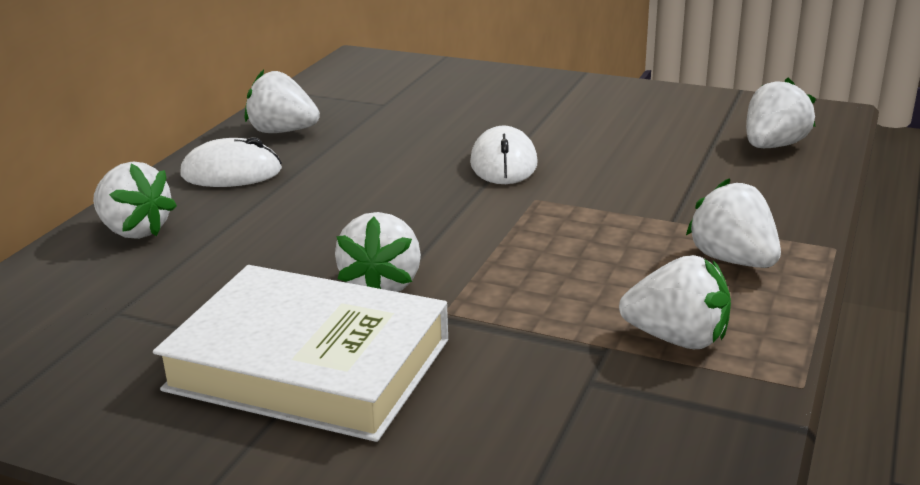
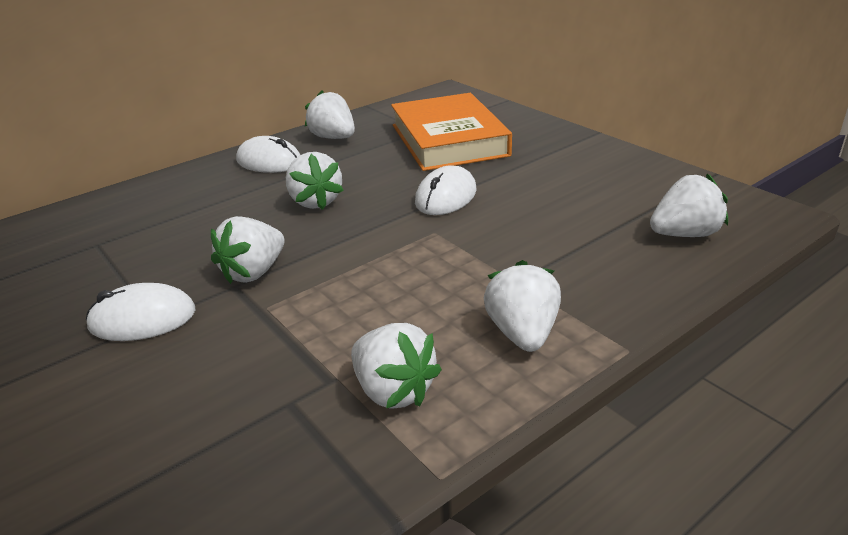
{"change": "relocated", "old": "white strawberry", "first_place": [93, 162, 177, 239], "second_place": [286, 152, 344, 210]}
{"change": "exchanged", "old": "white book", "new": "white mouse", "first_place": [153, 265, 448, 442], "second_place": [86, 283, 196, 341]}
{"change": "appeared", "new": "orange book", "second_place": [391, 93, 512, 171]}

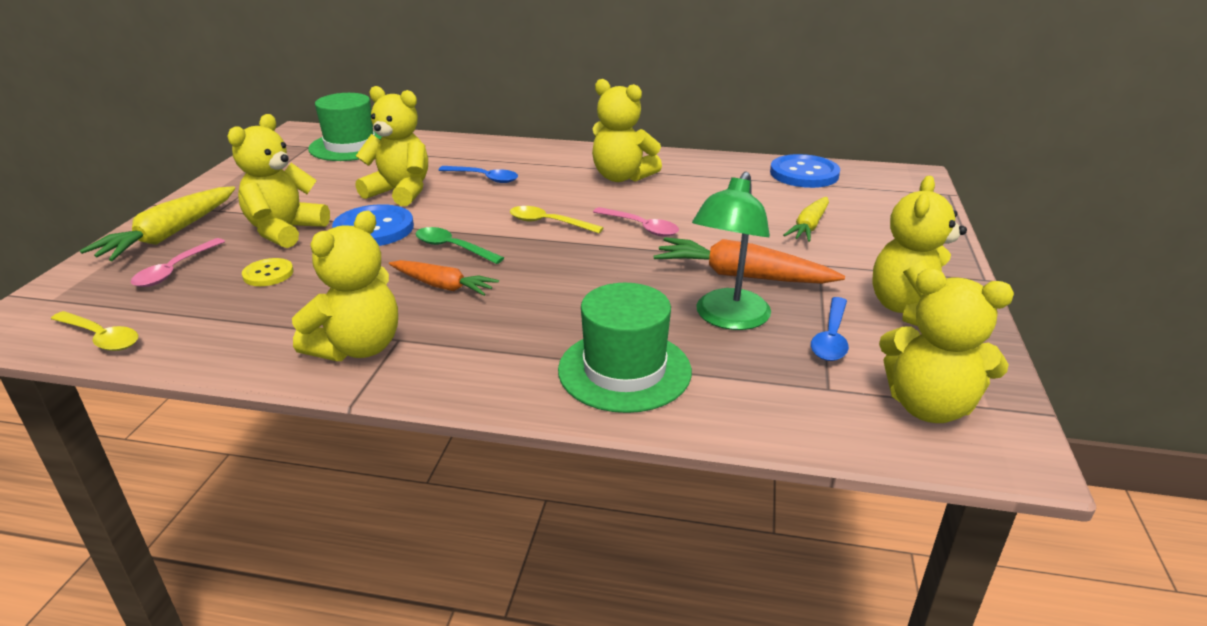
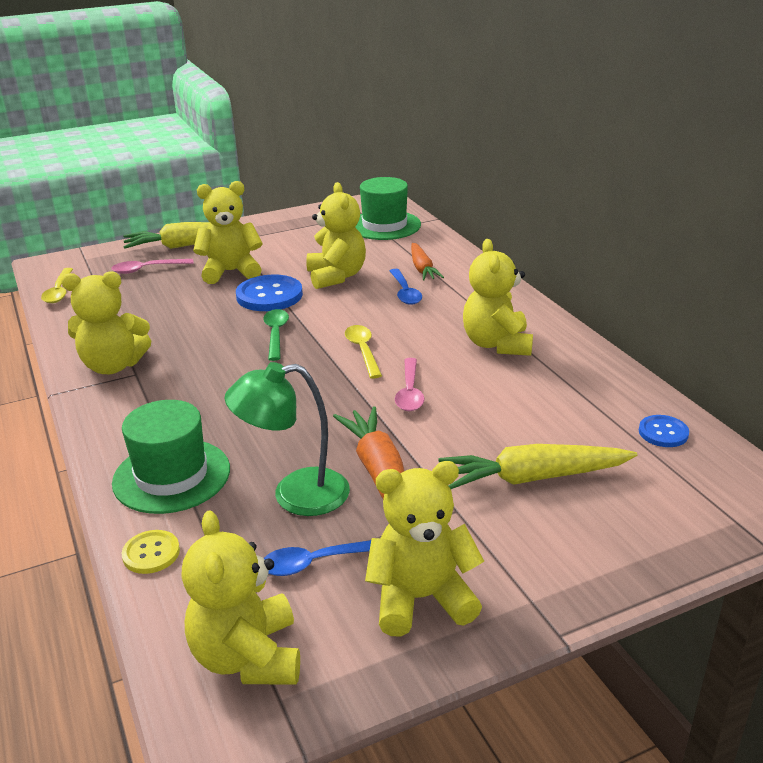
{"change": "relocated", "old": "yellow button", "first_place": [242, 258, 294, 286], "second_place": [122, 530, 180, 574]}
{"change": "relocated", "old": "orange carrot", "first_place": [389, 260, 499, 296], "second_place": [411, 243, 444, 281]}
{"change": "size", "old": "blue button", "first_place": [770, 154, 840, 188], "second_place": [639, 415, 689, 447], "factor": 0.55}
{"change": "size", "old": "yellow carrot", "first_place": [783, 197, 829, 242], "second_place": [438, 444, 638, 489], "factor": 1.55}

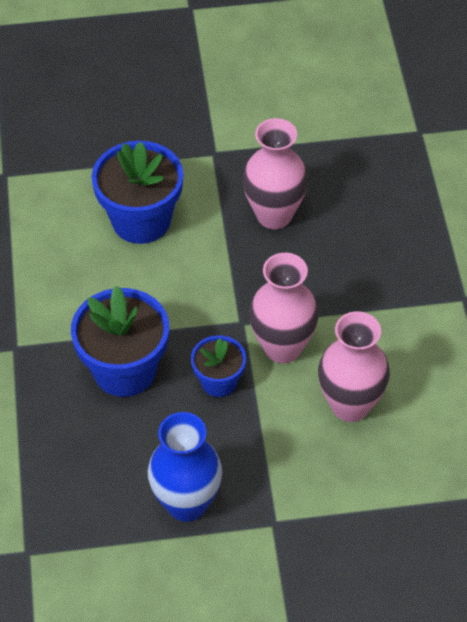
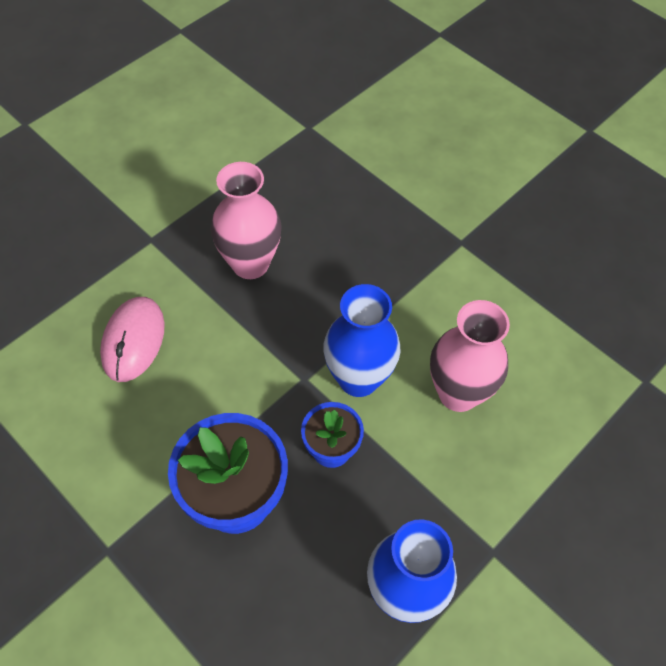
{"change": "exchanged", "old": "blue flower pot", "new": "pink mouse", "first_place": [91, 141, 183, 244], "second_place": [100, 297, 165, 382]}
{"change": "colour", "old": "pink vase", "new": "blue vase", "first_place": [249, 253, 319, 363], "second_place": [323, 284, 401, 397]}

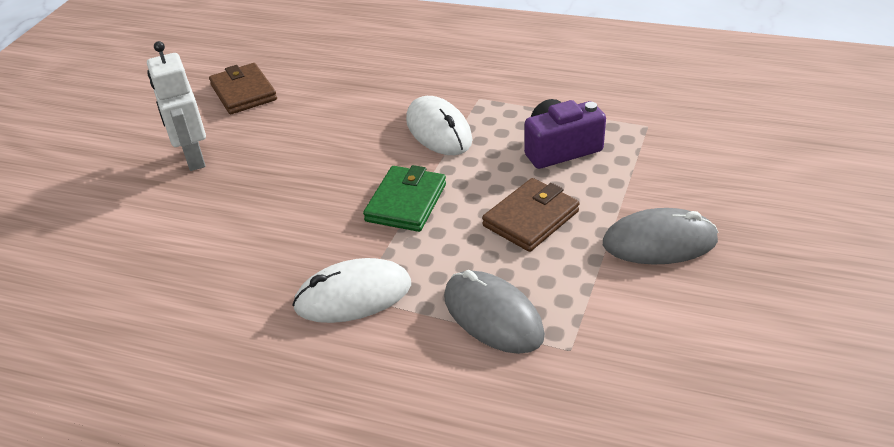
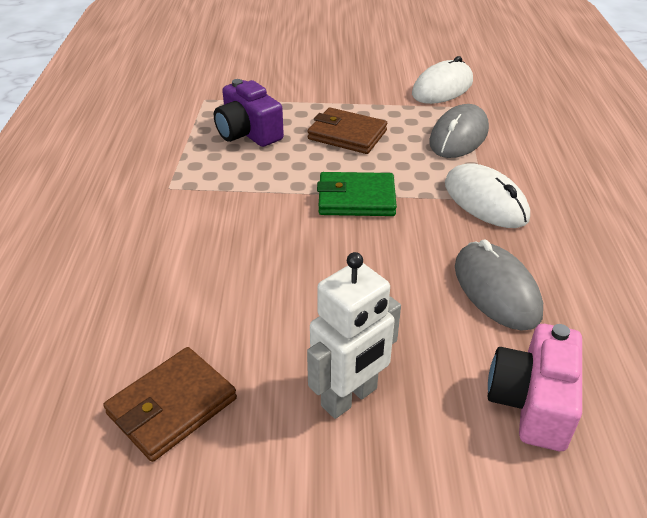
{"change": "relocated", "old": "white mouse", "first_place": [406, 96, 472, 155], "second_place": [412, 56, 473, 104]}
{"change": "relocated", "old": "grey mouse", "first_place": [603, 208, 718, 264], "second_place": [455, 239, 543, 330]}
{"change": "appeared", "new": "pink camera", "second_place": [488, 324, 582, 451]}

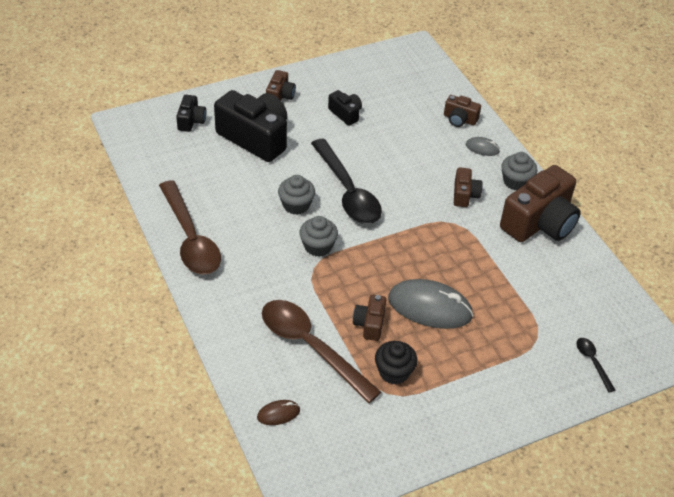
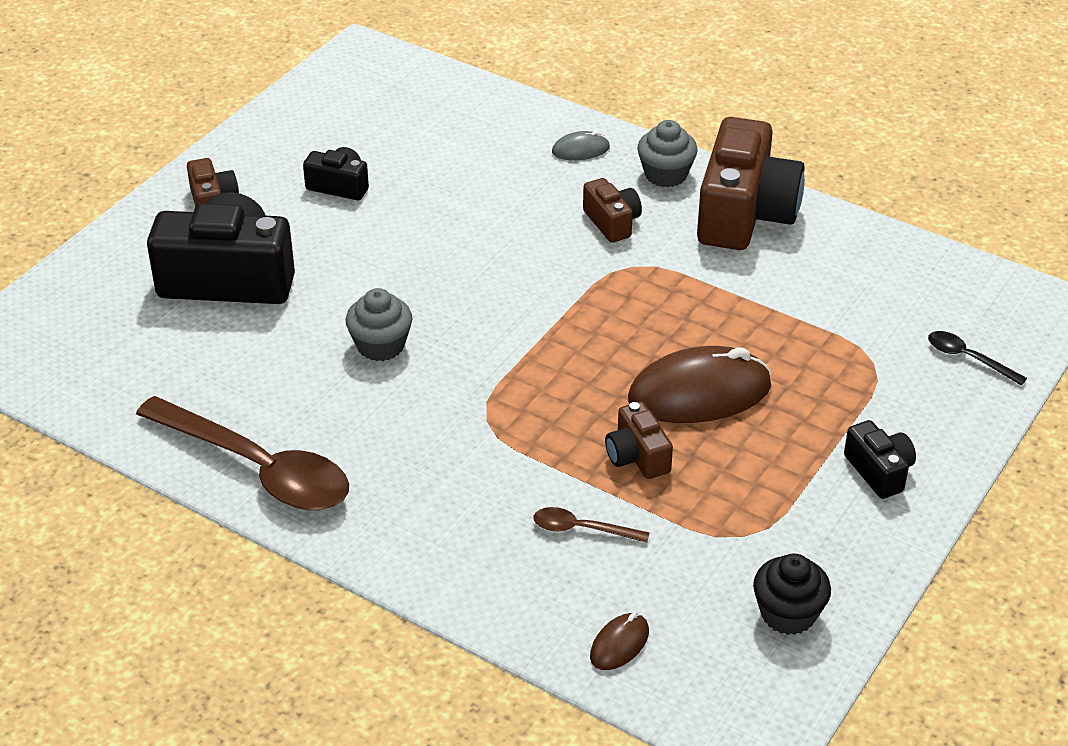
{"change": "relocated", "old": "black camera", "first_place": [176, 95, 206, 132], "second_place": [844, 420, 916, 499]}
{"change": "size", "old": "brown spoon", "first_place": [262, 300, 381, 403], "second_place": [533, 507, 650, 543], "factor": 0.43}
{"change": "missing", "old": "grey cupcake", "first_place": [299, 216, 338, 257]}
{"change": "missing", "old": "black spoon", "first_place": [311, 139, 382, 224]}
{"change": "relocated", "old": "black cupcake", "first_place": [375, 341, 417, 384], "second_place": [753, 553, 831, 635]}
{"change": "colour", "old": "grey mouse", "new": "brown mouse", "first_place": [388, 279, 474, 329], "second_place": [628, 346, 772, 423]}
{"change": "missing", "old": "brown camera", "first_place": [444, 95, 481, 127]}

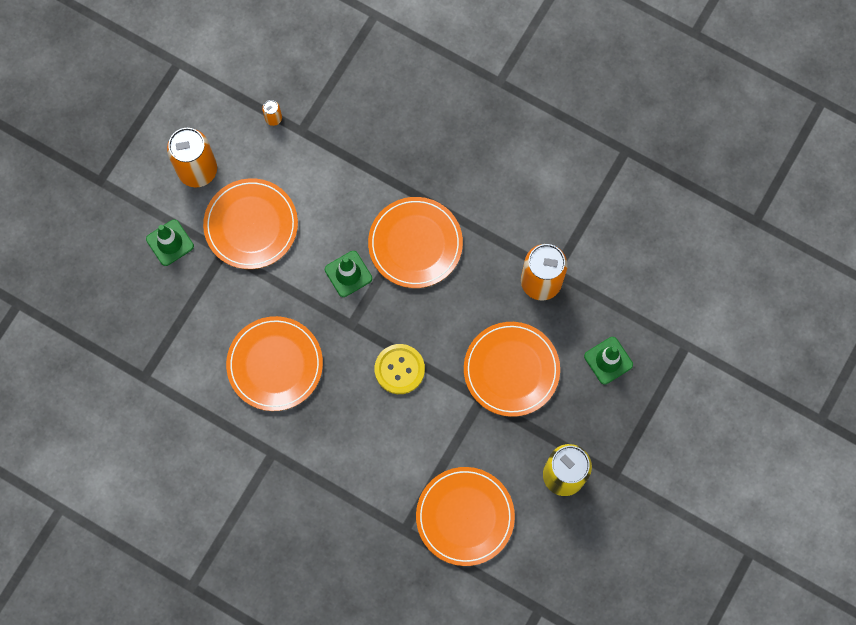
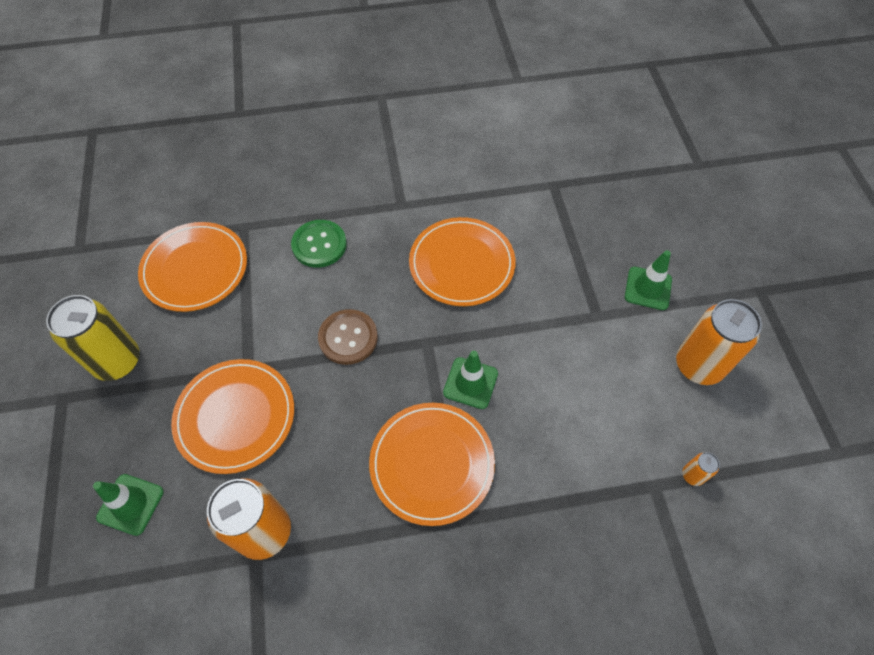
{"change": "missing", "old": "orange plate", "first_place": [203, 178, 298, 269]}
{"change": "colour", "old": "yellow button", "new": "brown button", "first_place": [375, 344, 425, 394], "second_place": [318, 309, 378, 365]}
{"change": "appeared", "new": "green button", "second_place": [291, 220, 347, 268]}

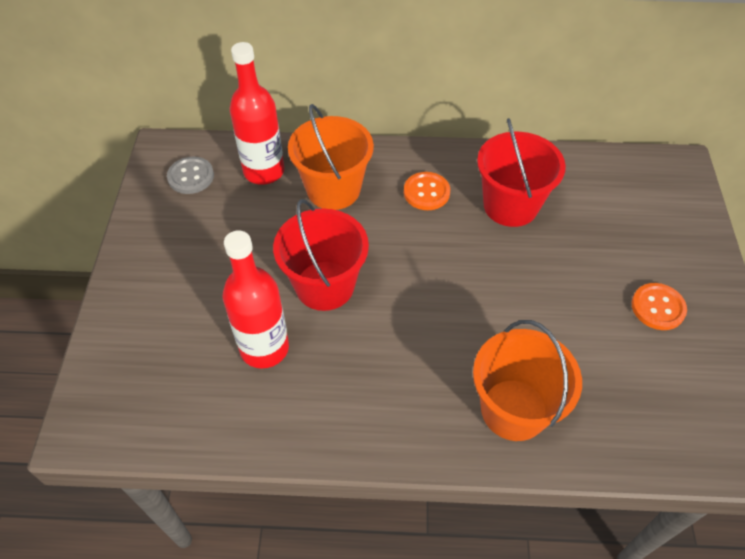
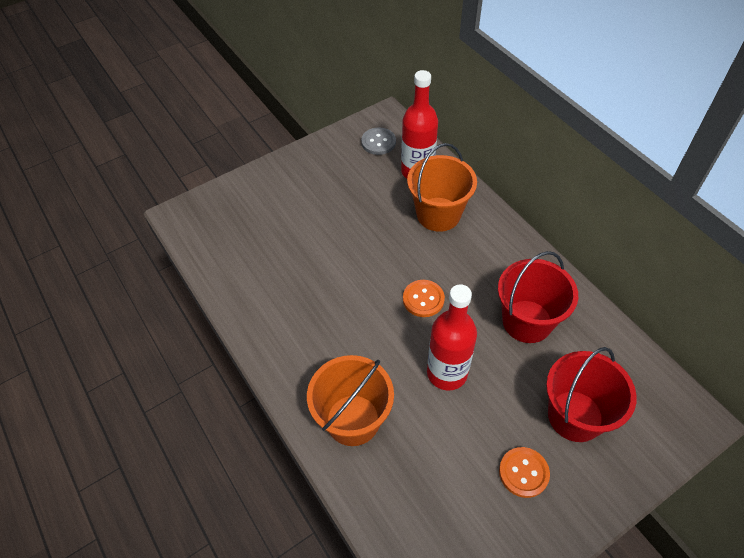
{"change": "relocated", "old": "red bottle", "first_place": [223, 230, 289, 369], "second_place": [427, 285, 477, 391]}
{"change": "relocated", "old": "red bucket", "first_place": [273, 199, 369, 311], "second_place": [546, 347, 637, 442]}
{"change": "relocated", "old": "orange button", "first_place": [404, 172, 450, 210], "second_place": [403, 280, 445, 317]}

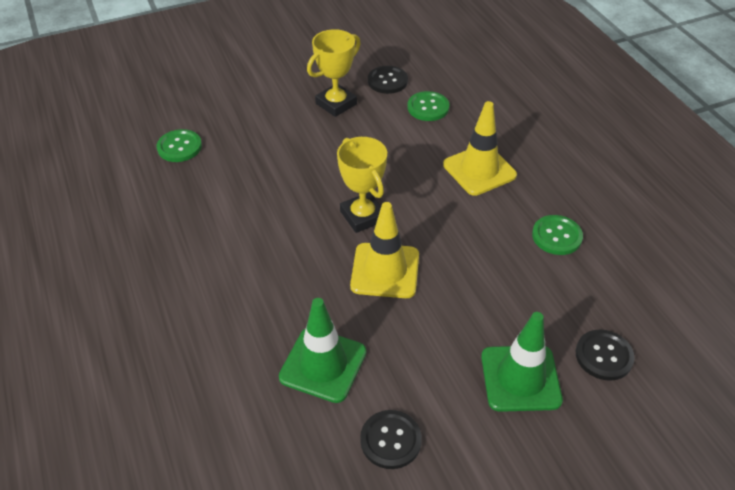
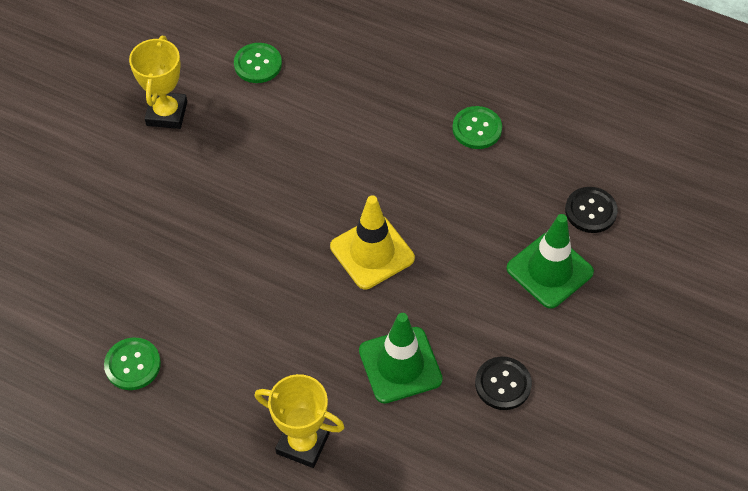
{"change": "relocated", "old": "green button", "first_place": [157, 129, 202, 162], "second_place": [104, 338, 161, 390]}
{"change": "relocated", "old": "yellow trophy", "first_place": [337, 137, 387, 233], "second_place": [254, 374, 345, 468]}
{"change": "missing", "old": "black button", "first_place": [368, 66, 408, 94]}
{"change": "missing", "old": "yellow traffic cone", "first_place": [443, 101, 517, 196]}

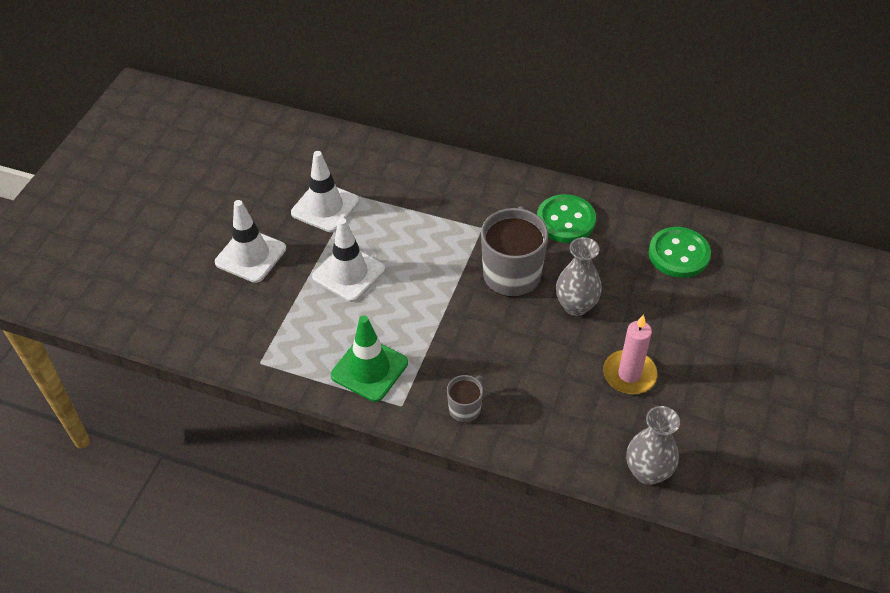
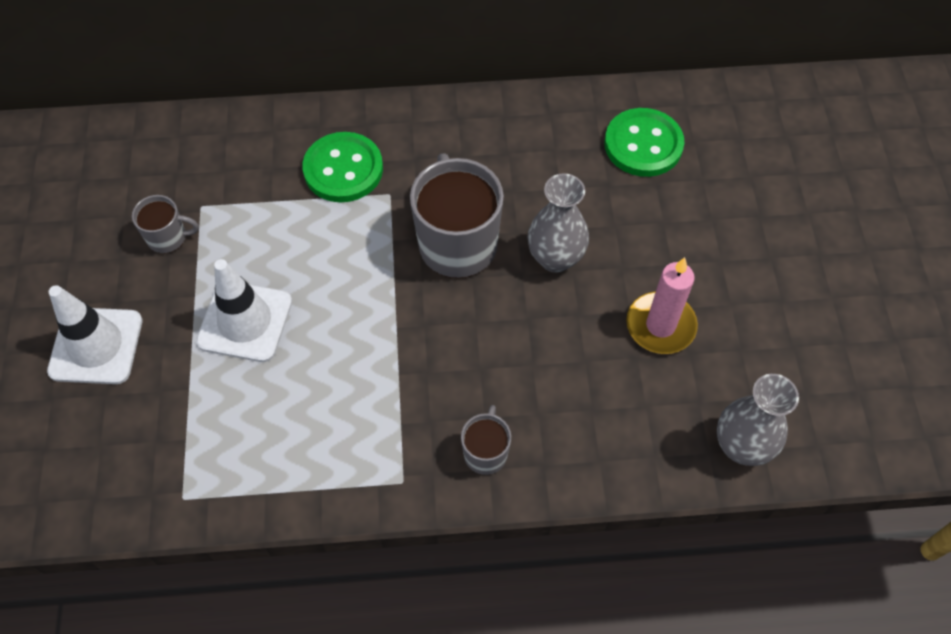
{"change": "exchanged", "old": "white traffic cone", "new": "grey mug", "first_place": [291, 151, 359, 232], "second_place": [132, 195, 199, 254]}
{"change": "missing", "old": "green traffic cone", "first_place": [331, 315, 408, 402]}
{"change": "relocated", "old": "green button", "first_place": [537, 194, 596, 243], "second_place": [302, 132, 383, 202]}

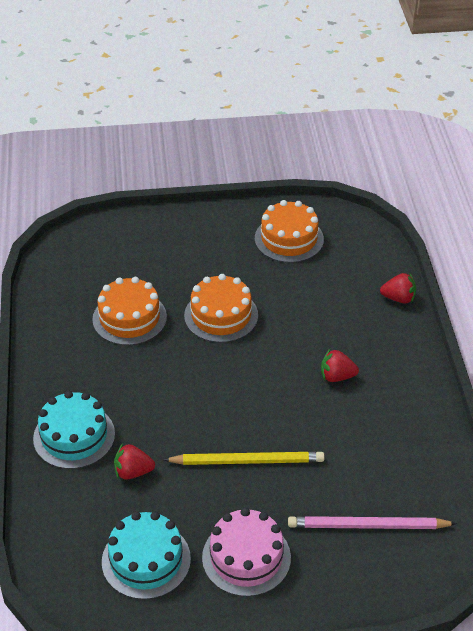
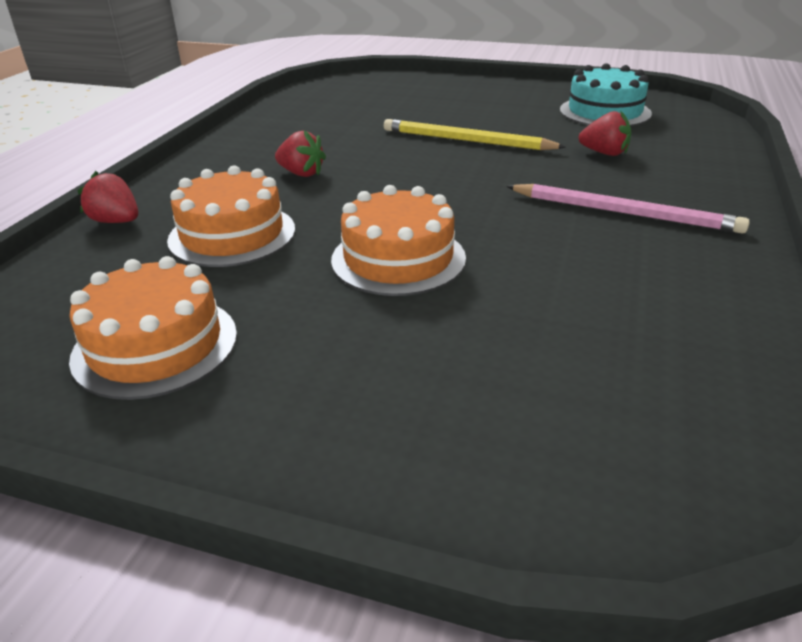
{"change": "missing", "old": "turquoise cake", "first_place": [33, 391, 115, 469]}
{"change": "relocated", "old": "orange cake", "first_place": [92, 277, 167, 345], "second_place": [167, 165, 295, 267]}
{"change": "missing", "old": "pink cake", "first_place": [202, 508, 291, 597]}
{"change": "relocated", "old": "pink pencil", "first_place": [288, 516, 457, 529], "second_place": [506, 184, 750, 234]}

